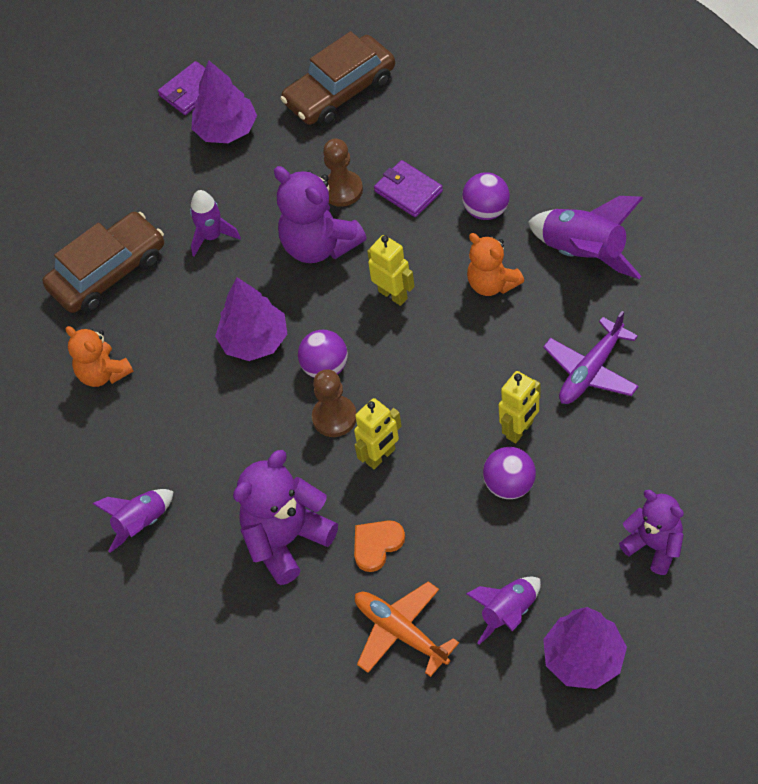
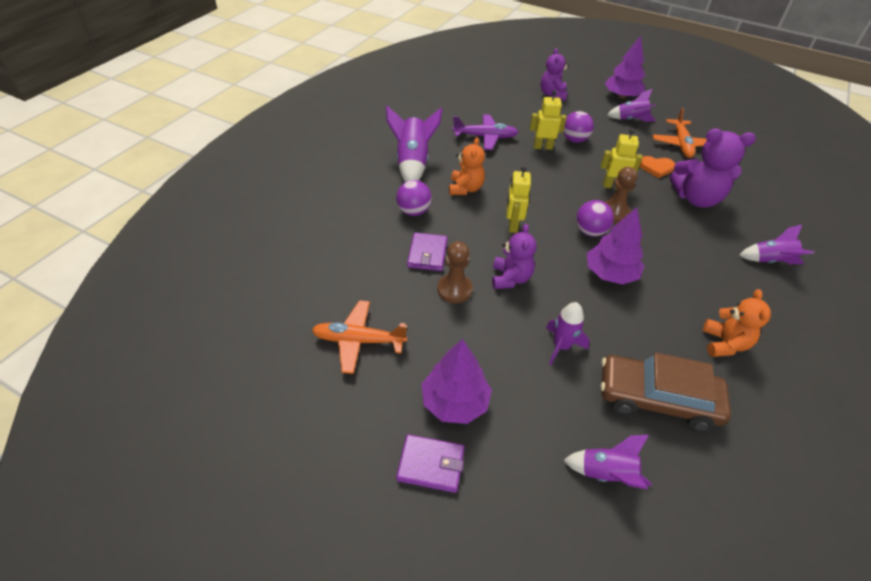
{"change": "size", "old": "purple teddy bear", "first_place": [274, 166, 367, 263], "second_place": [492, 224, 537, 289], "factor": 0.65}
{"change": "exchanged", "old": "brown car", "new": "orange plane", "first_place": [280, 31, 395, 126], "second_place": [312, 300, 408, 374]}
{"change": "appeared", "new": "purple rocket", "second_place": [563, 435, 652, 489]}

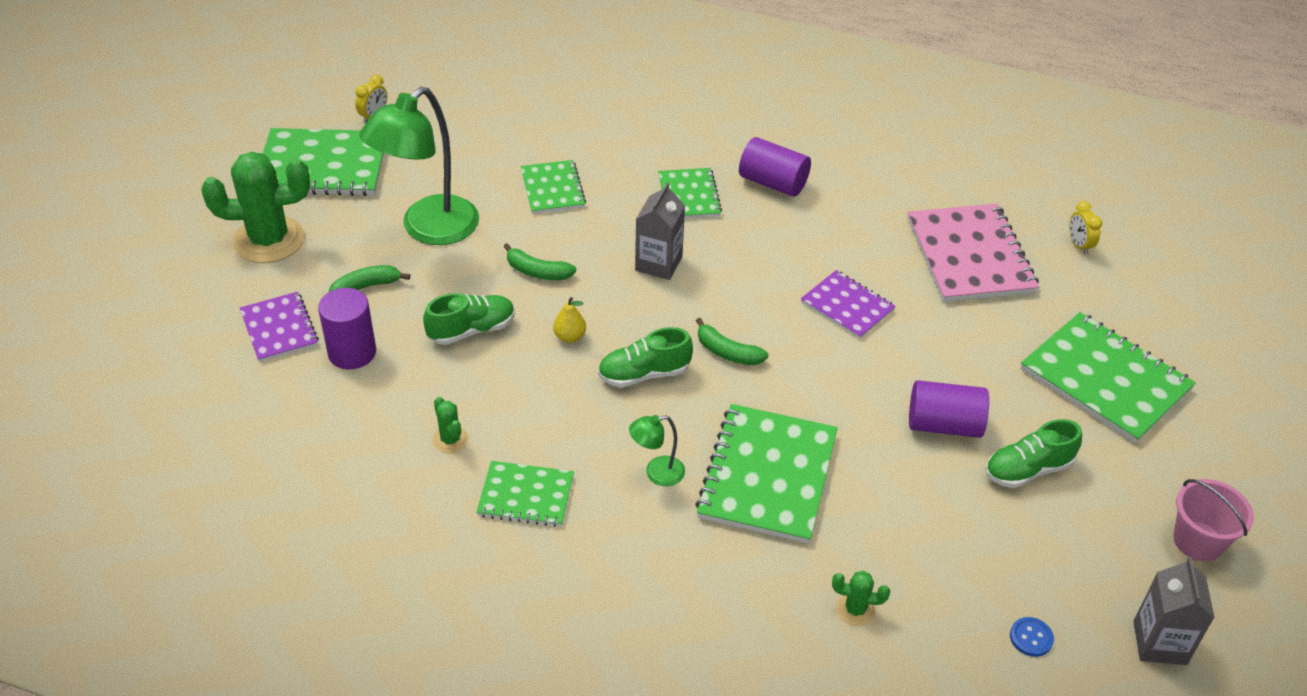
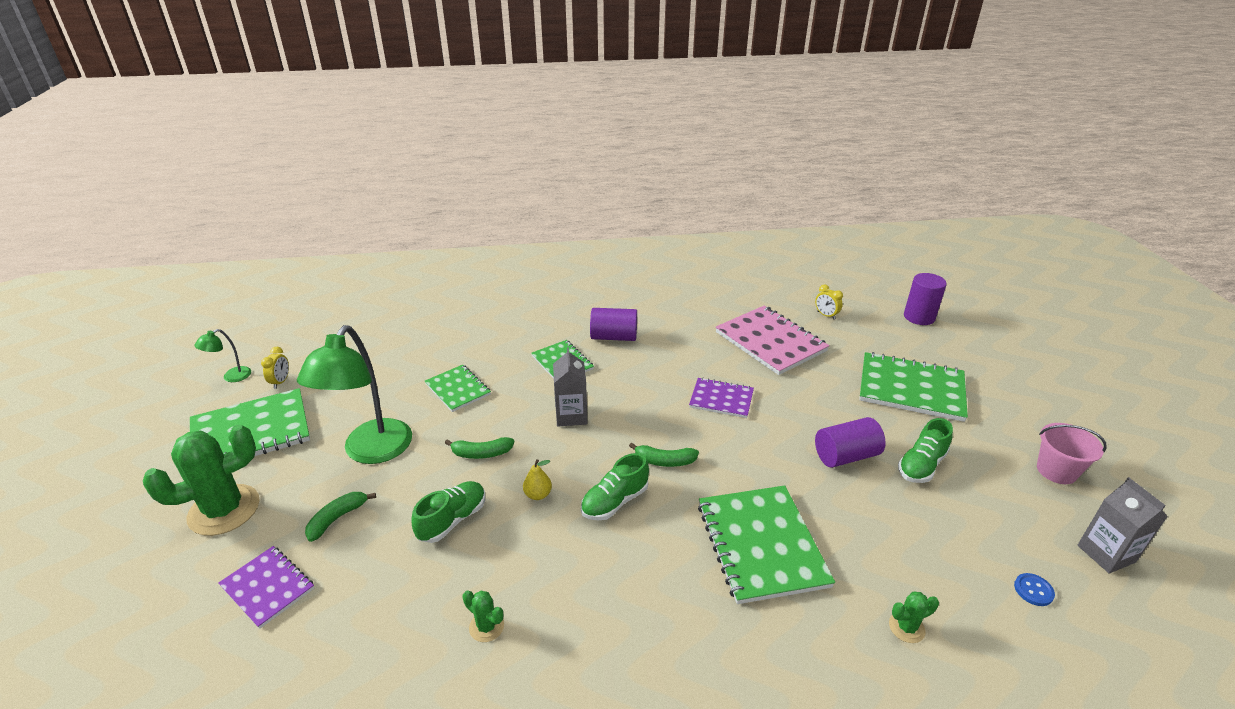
{"change": "relocated", "old": "purple cylinder", "first_place": [318, 288, 376, 369], "second_place": [904, 273, 947, 325]}
{"change": "missing", "old": "green notebook", "first_place": [476, 461, 574, 527]}
{"change": "relocated", "old": "green lamp", "first_place": [629, 415, 685, 486], "second_place": [195, 329, 251, 382]}

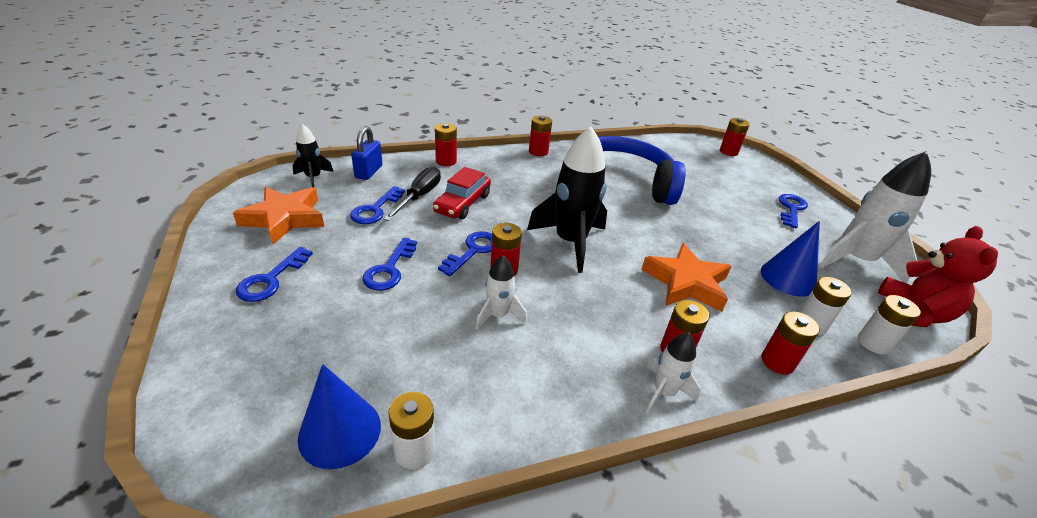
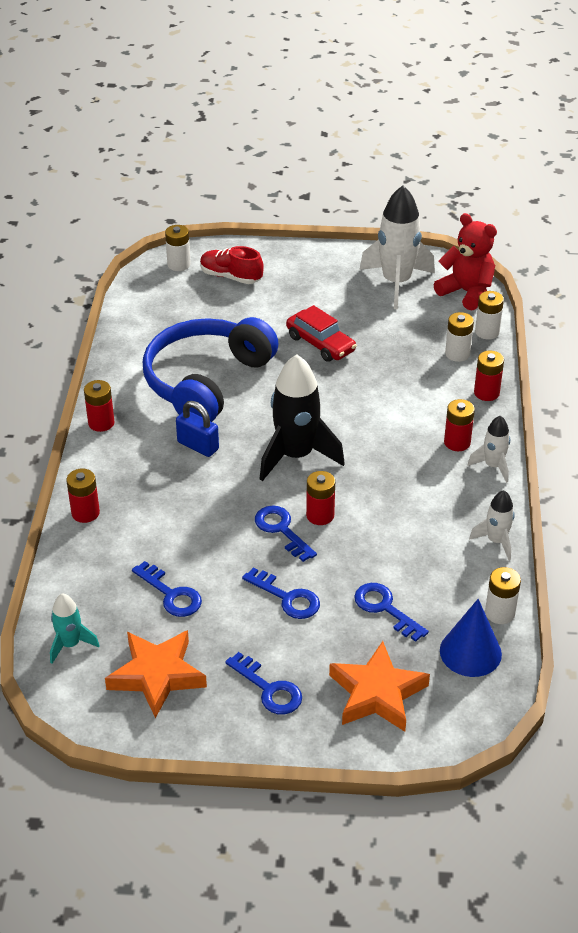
{"change": "colour", "old": "black rocket", "new": "turquoise rocket", "first_place": [293, 124, 334, 187], "second_place": [50, 594, 100, 664]}
{"change": "relocated", "old": "blue padlock", "first_place": [351, 126, 382, 180], "second_place": [176, 401, 219, 457]}
{"change": "missing", "old": "black screwdriver", "first_place": [384, 167, 441, 221]}
{"change": "relocated", "old": "red car", "first_place": [433, 167, 491, 219], "second_place": [286, 305, 357, 362]}
{"change": "relocated", "old": "white rocket", "first_place": [476, 255, 527, 330], "second_place": [469, 490, 515, 560]}
{"change": "relocated", "old": "orange star", "first_place": [641, 243, 731, 312], "second_place": [329, 641, 430, 732]}
{"change": "colour", "old": "red battery", "new": "white battery", "first_place": [720, 118, 750, 156], "second_place": [165, 225, 191, 271]}
{"change": "missing", "old": "blue cone", "first_place": [761, 221, 820, 296]}
{"change": "relocated", "old": "blue key", "first_place": [779, 194, 808, 229], "second_place": [354, 583, 429, 642]}
{"change": "appeared", "new": "red shoe", "second_place": [200, 246, 264, 284]}

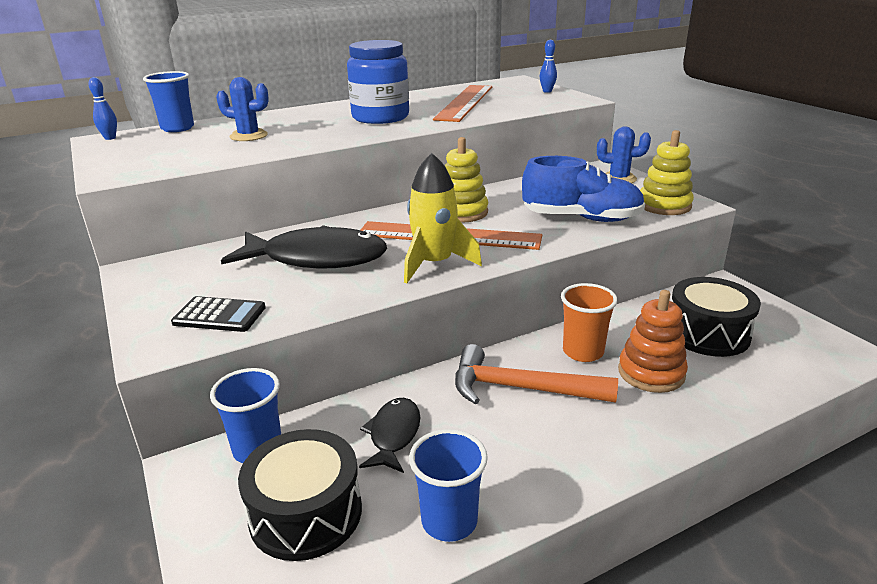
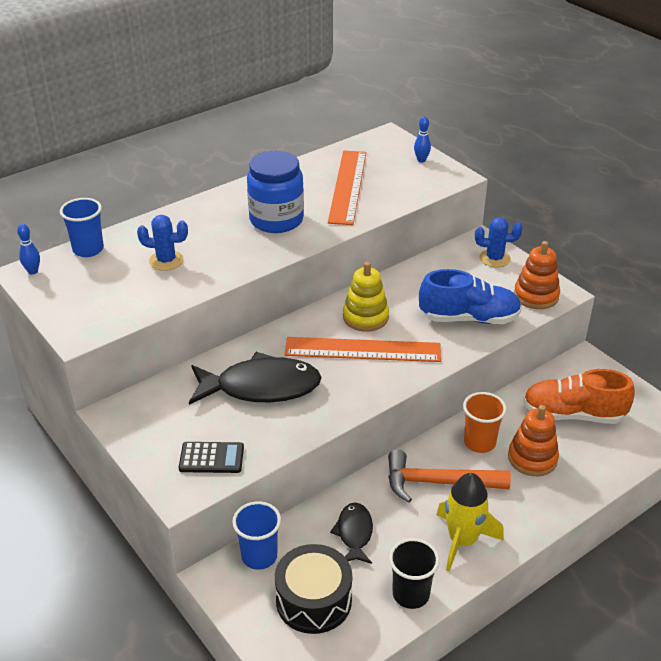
{"change": "relocated", "old": "yellow rocket", "first_place": [404, 153, 482, 283], "second_place": [436, 473, 504, 571]}
{"change": "colour", "old": "blue cup", "new": "black cup", "first_place": [409, 429, 488, 542], "second_place": [389, 538, 440, 609]}
{"change": "colour", "old": "yellow stacking toy", "new": "orange stacking toy", "first_place": [640, 130, 694, 215], "second_place": [514, 241, 560, 309]}
{"change": "exchanged", "old": "black drum", "new": "orange shoe", "first_place": [671, 277, 761, 357], "second_place": [523, 369, 635, 424]}

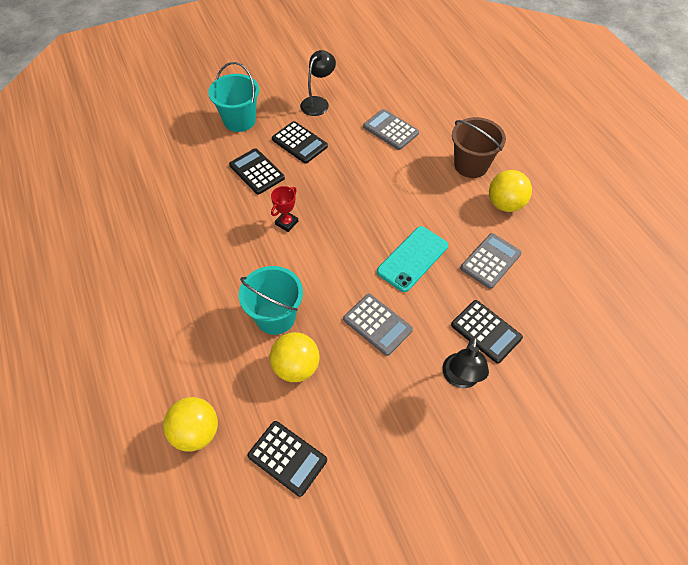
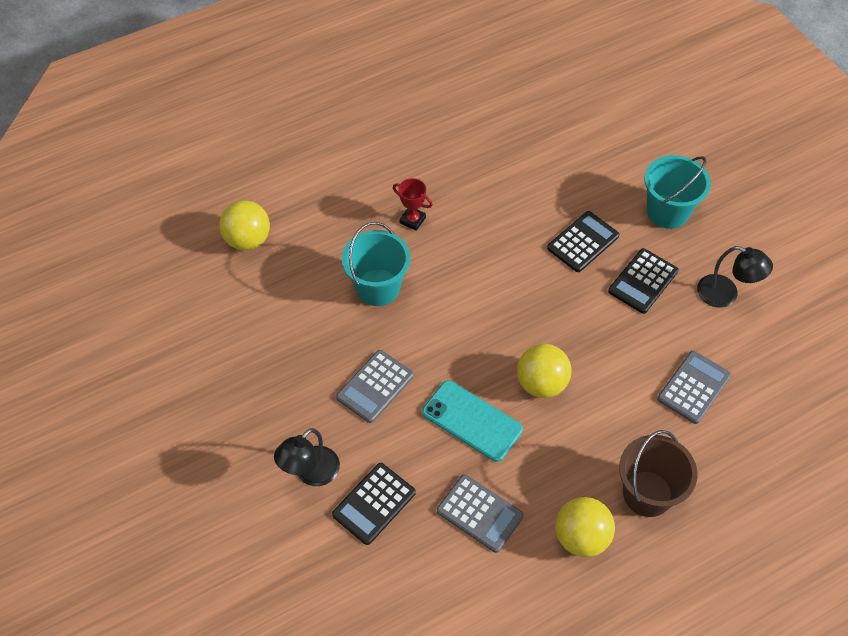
{"change": "missing", "old": "black calculator", "first_place": [247, 421, 327, 497]}
{"change": "relocated", "old": "yellow ball", "first_place": [270, 332, 320, 382], "second_place": [517, 344, 572, 398]}
{"change": "relocated", "old": "red trophy", "first_place": [271, 186, 298, 232], "second_place": [393, 178, 433, 231]}
{"change": "spun", "old": "black lamp", "first_place": [442, 337, 489, 388], "second_place": [274, 428, 340, 486], "degrees": -60}

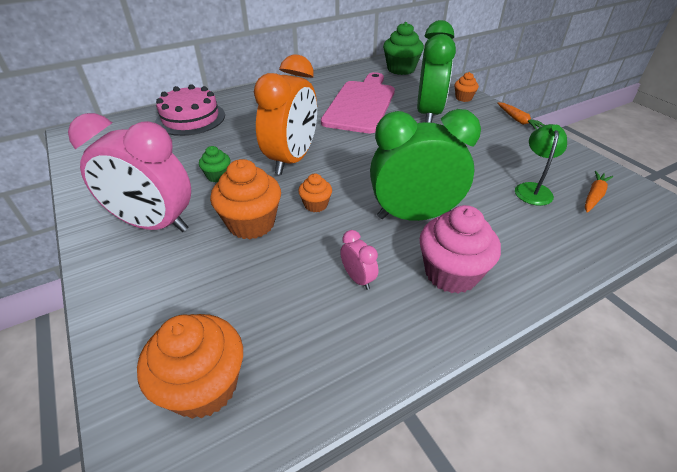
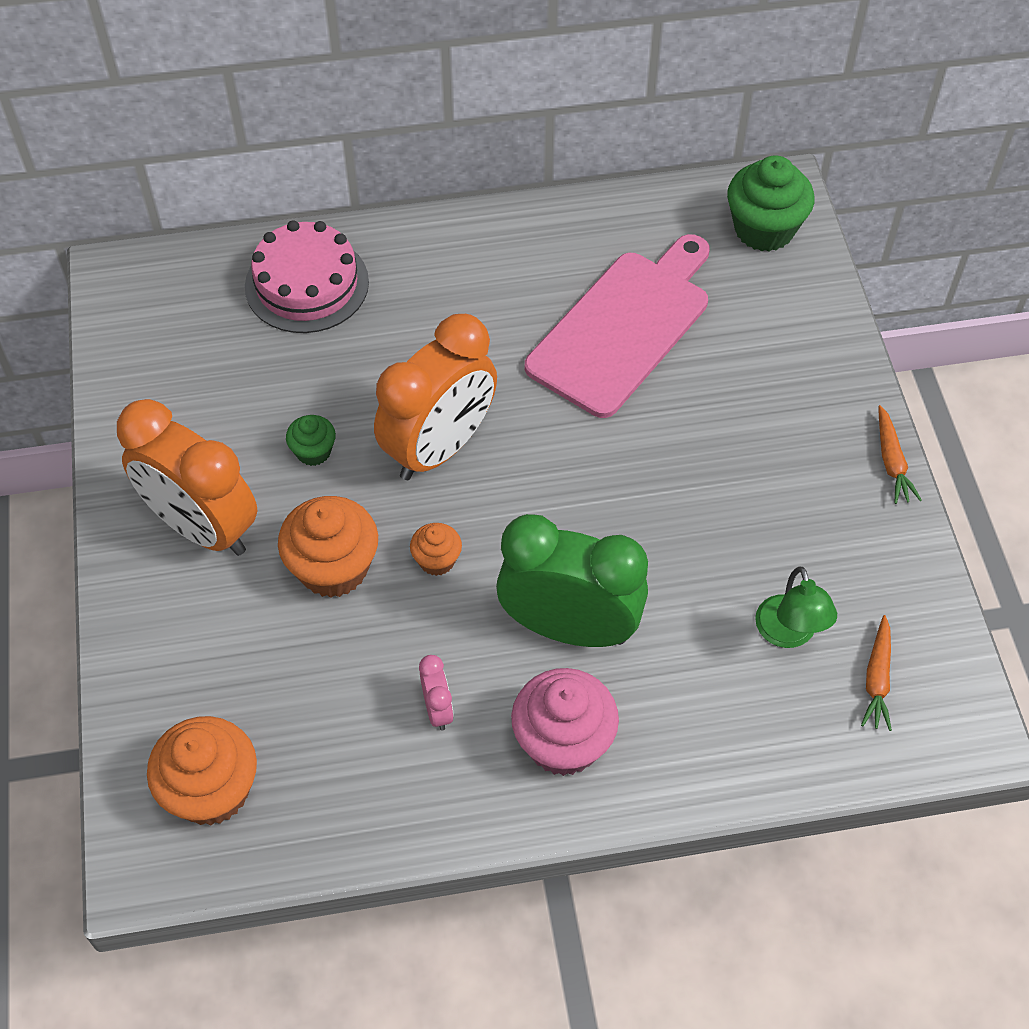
{"change": "colour", "old": "pink clock", "new": "orange clock", "first_place": [68, 113, 191, 232], "second_place": [117, 399, 258, 556]}
{"change": "missing", "old": "green clock", "first_place": [417, 20, 456, 123]}
{"change": "missing", "old": "orange cupcake", "first_place": [454, 72, 479, 102]}
{"change": "spun", "old": "green lamp", "first_place": [515, 124, 567, 206], "second_place": [755, 567, 837, 648], "degrees": 135}
{"change": "spun", "old": "orange carrot", "first_place": [585, 171, 613, 213], "second_place": [861, 615, 892, 731], "degrees": 135}

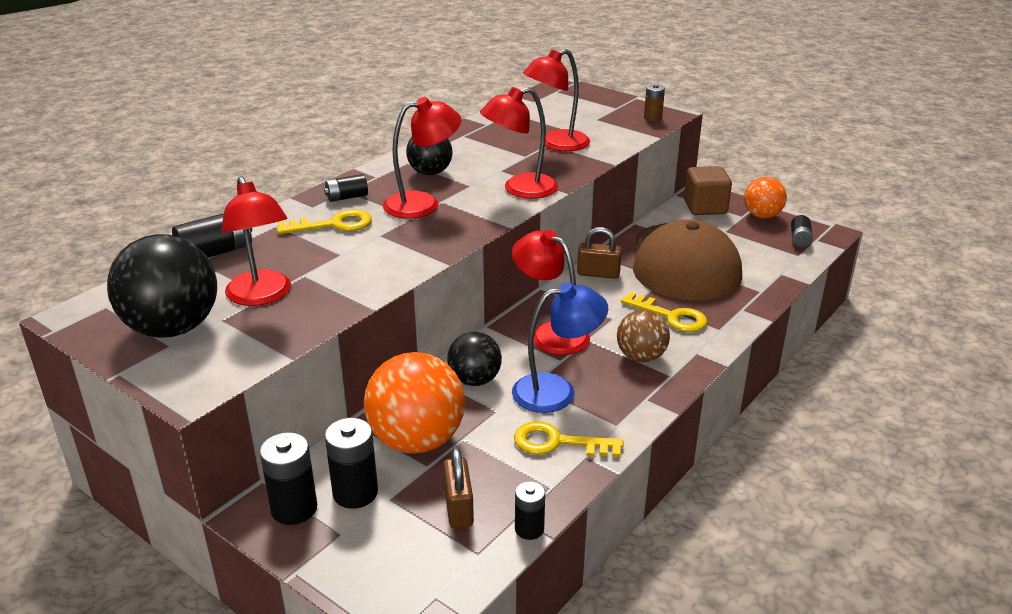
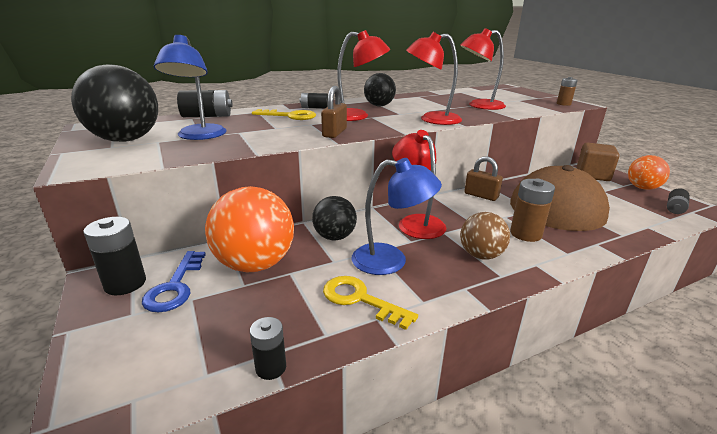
{"change": "colour", "old": "red lamp", "new": "blue lamp", "first_place": [221, 176, 291, 306], "second_place": [154, 35, 227, 140]}
{"change": "exchanged", "old": "black battery", "new": "blue key", "first_place": [325, 418, 378, 509], "second_place": [142, 251, 206, 313]}
{"change": "relocated", "old": "brown padlock", "first_place": [443, 447, 474, 528], "second_place": [321, 86, 347, 138]}
{"change": "exchanged", "old": "yellow key", "new": "brown battery", "first_place": [621, 292, 707, 332], "second_place": [510, 179, 555, 242]}

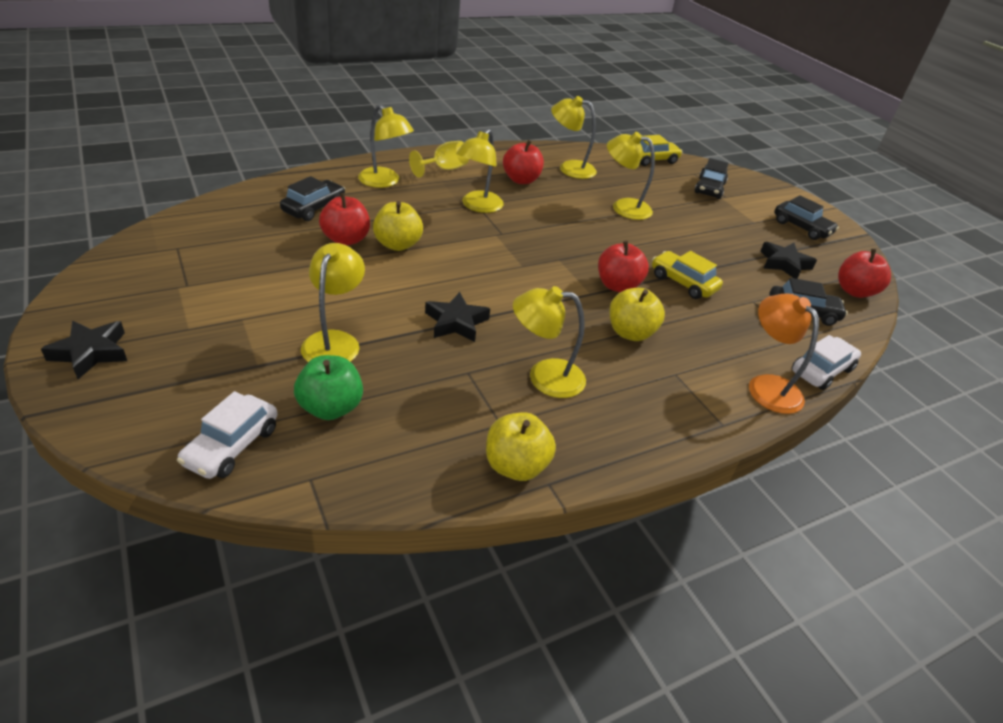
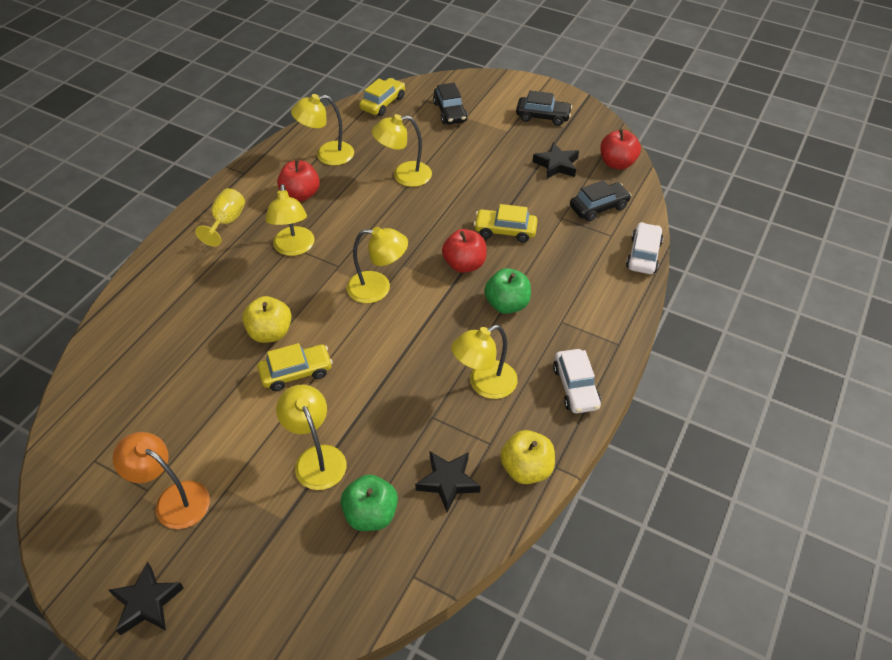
{"change": "relocated", "old": "white car", "first_place": [177, 391, 277, 479], "second_place": [553, 349, 601, 413]}
{"change": "missing", "old": "black car", "first_place": [280, 176, 345, 221]}
{"change": "missing", "old": "red apple", "first_place": [319, 193, 370, 246]}
{"change": "relocated", "old": "yellow lamp", "first_place": [358, 104, 414, 188], "second_place": [347, 227, 408, 303]}
{"change": "relocated", "old": "black star", "first_place": [425, 292, 490, 342], "second_place": [415, 452, 481, 512]}
{"change": "colour", "old": "yellow apple", "new": "green apple", "first_place": [610, 288, 665, 341], "second_place": [484, 268, 531, 314]}
{"change": "relocated", "old": "orange lamp", "first_place": [749, 294, 819, 414], "second_place": [113, 432, 210, 529]}
{"change": "appeared", "new": "yellow car", "second_place": [257, 343, 333, 391]}

